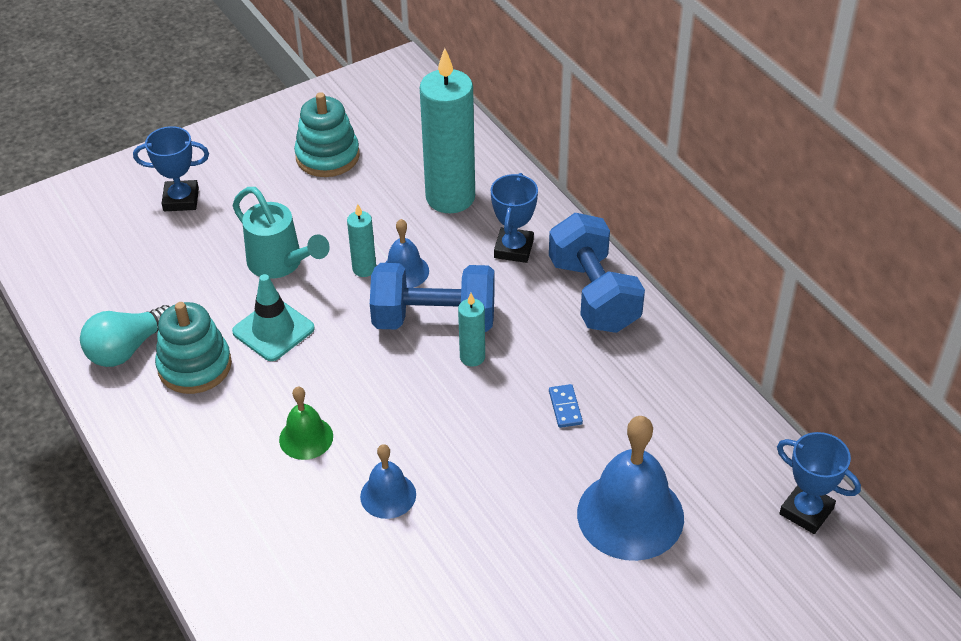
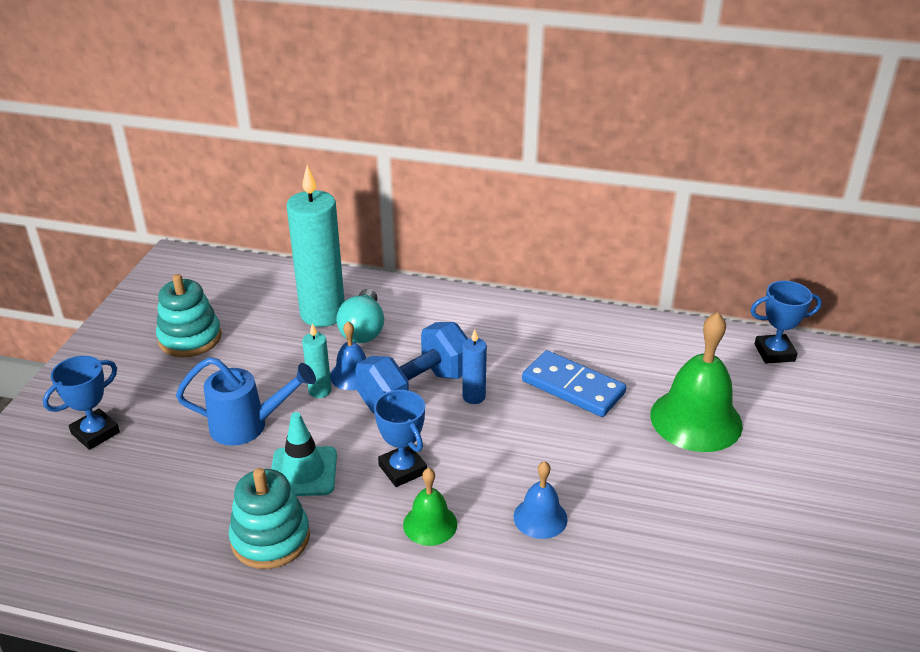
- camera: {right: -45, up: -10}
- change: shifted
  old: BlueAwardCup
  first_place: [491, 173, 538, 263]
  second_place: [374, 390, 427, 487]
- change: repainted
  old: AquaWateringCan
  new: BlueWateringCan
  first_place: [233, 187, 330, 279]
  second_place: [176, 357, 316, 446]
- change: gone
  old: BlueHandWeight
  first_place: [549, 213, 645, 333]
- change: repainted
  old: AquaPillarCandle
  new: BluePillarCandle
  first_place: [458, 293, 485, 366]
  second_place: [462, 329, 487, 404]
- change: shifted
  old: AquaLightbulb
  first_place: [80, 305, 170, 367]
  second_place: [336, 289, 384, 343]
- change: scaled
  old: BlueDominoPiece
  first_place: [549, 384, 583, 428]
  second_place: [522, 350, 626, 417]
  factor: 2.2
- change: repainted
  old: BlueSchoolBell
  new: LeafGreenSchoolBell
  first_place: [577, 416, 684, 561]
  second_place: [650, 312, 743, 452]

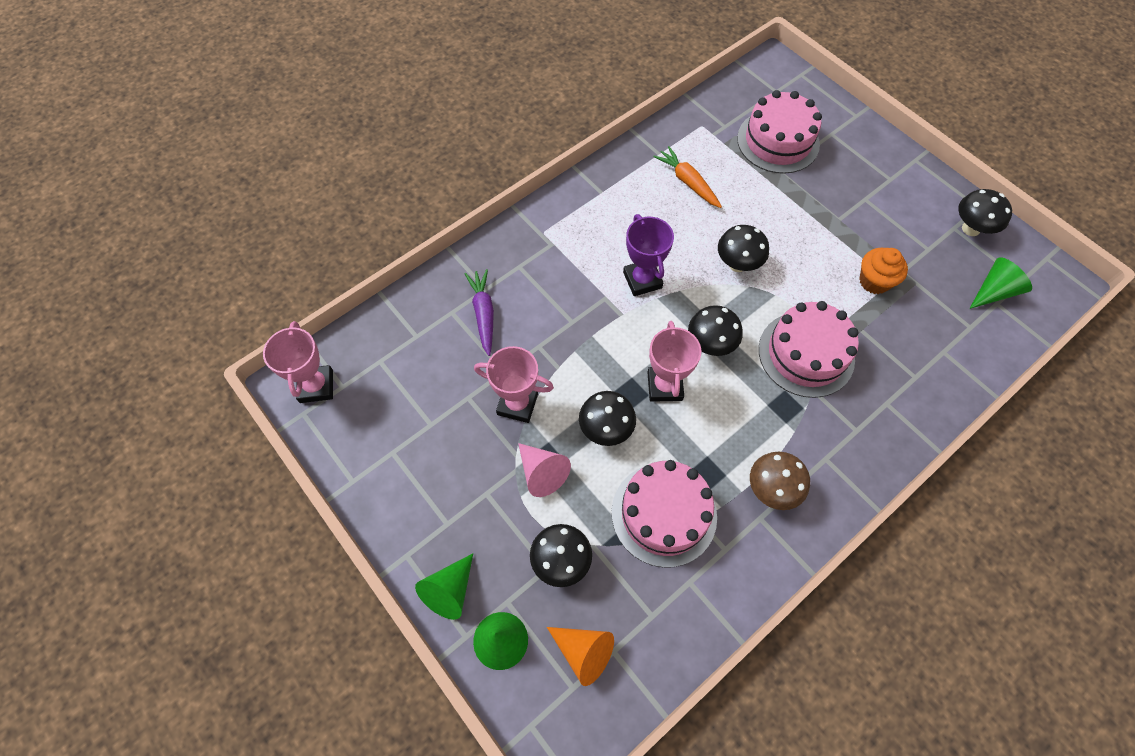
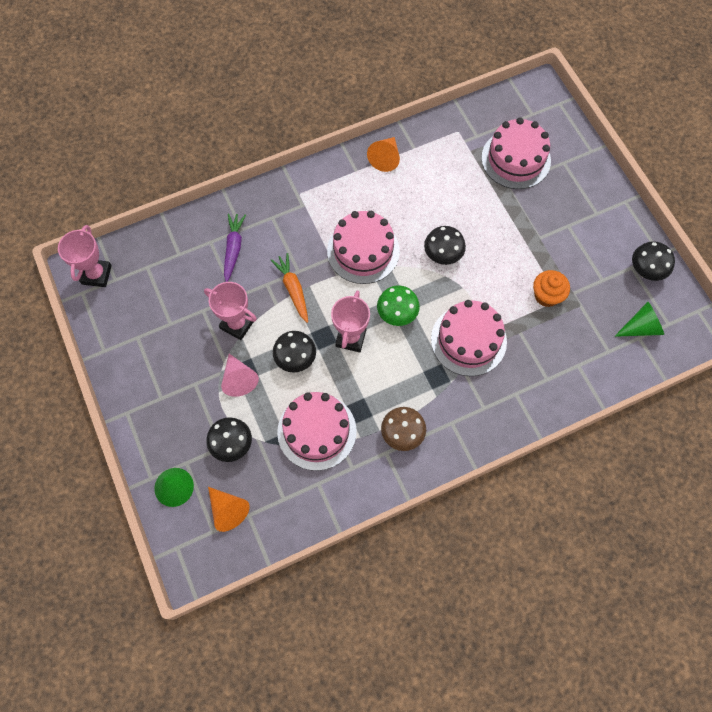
- camera: {right: 15, up: 5}
- change: shifted
  old: BrightOrangeToyCarrot
  first_place: [653, 146, 722, 208]
  second_place: [271, 253, 308, 323]
- change: swapped
  old: RoyalPurpleAwardCup
  new: RosyCake
  first_place: [623, 214, 674, 296]
  second_place: [327, 211, 400, 284]
- change: repainted
  old: BlackToadstool
  new: LeafGreenToadstool
  first_place: [688, 305, 743, 356]
  second_place: [377, 285, 420, 326]
- change: gone
  old: LeafGreenSolidCone
  first_place: [415, 553, 473, 620]
- change: new
  new: BrightOrangeSolidCone
  second_place: [367, 137, 400, 172]

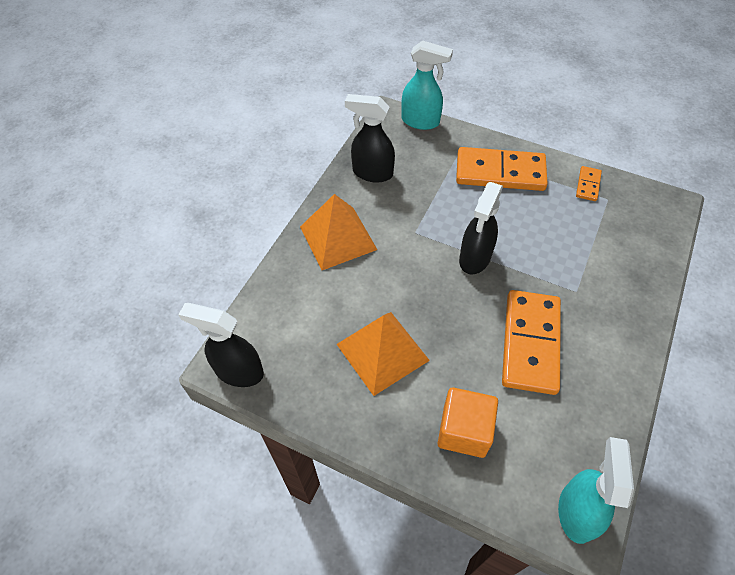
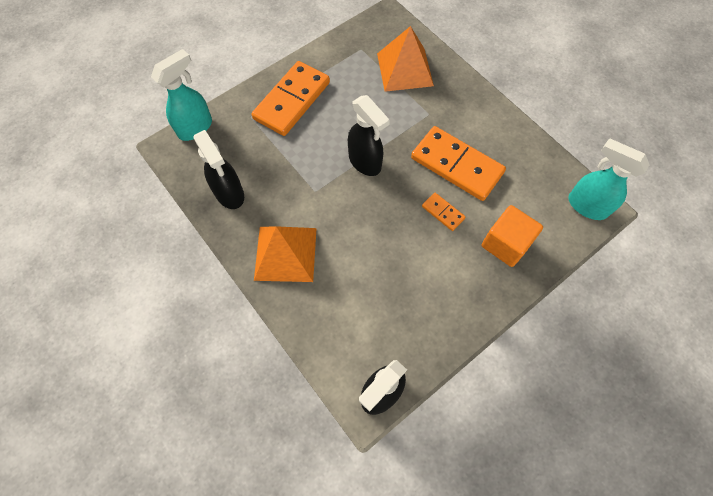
- camera: {right: -65, up: 10}
- change: rotated
  old: BlackSprayCleaner
  first_place: [345, 94, 395, 183]
  second_place: [193, 130, 244, 209]
  degrees: -75
- change: shifted
  old: BrightOrangeDominoPiece
  first_place: [576, 166, 602, 201]
  second_place: [422, 193, 466, 231]
- change: shifted
  old: BrightOrangePyramidShape
  first_place: [337, 312, 430, 396]
  second_place: [377, 26, 434, 92]

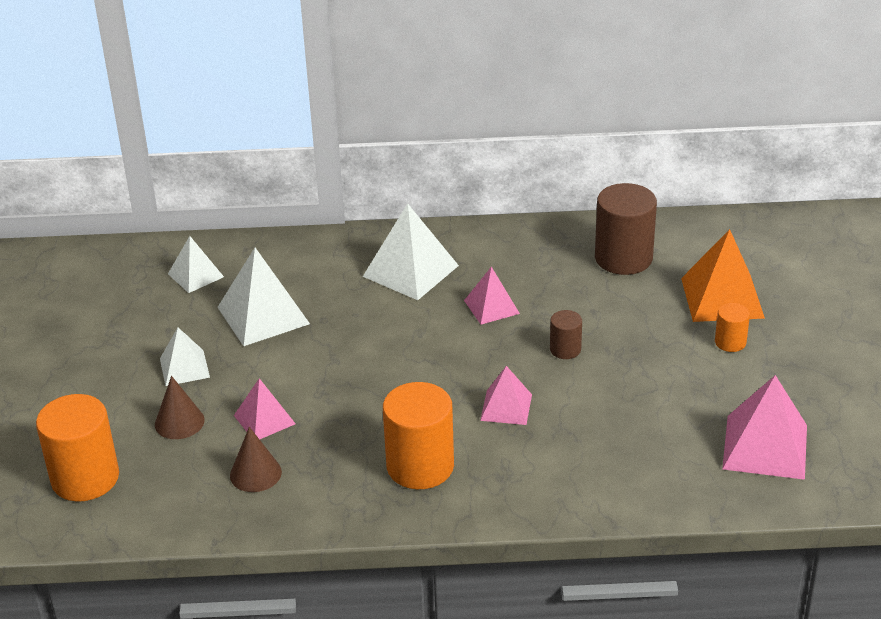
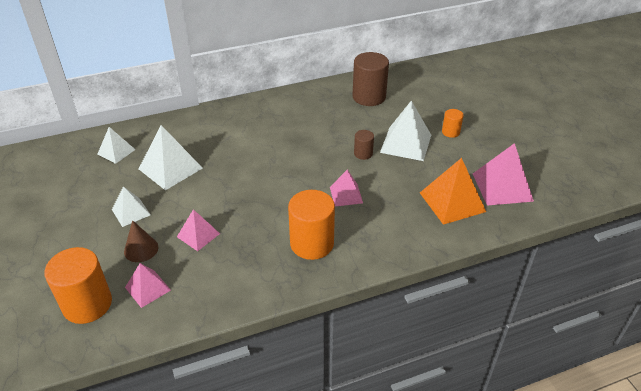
- camera: {right: -20, up: 5}
- change: shifted
  old: SnowWhitePyramidShape
  first_place: [363, 203, 459, 300]
  second_place: [380, 101, 431, 161]
- change: shifted
  old: BrightOrangePyramidShape
  first_place: [681, 229, 765, 322]
  second_place: [420, 158, 486, 225]
- change: shifted
  old: RosyPyramidShape
  first_place: [464, 266, 520, 324]
  second_place: [125, 263, 171, 308]
- change: gone
  old: BrownSolidCone
  first_place: [230, 427, 282, 492]

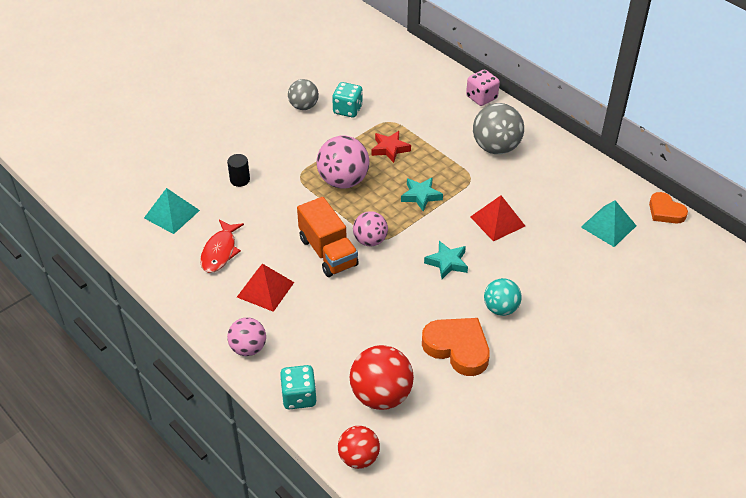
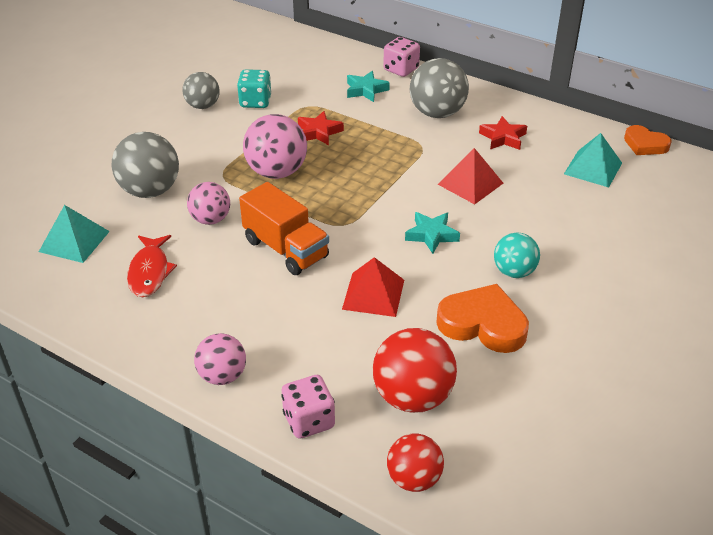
- camera: {right: -15, up: -5}
- change: swapped
  old: BlackCylinder
  new: GrayPlayBall
  first_place: [227, 154, 250, 187]
  second_place: [112, 132, 179, 198]
- change: shifted
  old: AquaStar
  first_place: [401, 177, 443, 211]
  second_place: [347, 71, 390, 102]
- change: shifted
  old: RosyPlayBall
  first_place: [353, 211, 388, 246]
  second_place: [187, 182, 230, 225]
- change: shifted
  old: CrimsonPyramidShape
  first_place: [237, 264, 294, 312]
  second_place: [342, 257, 404, 317]
- change: repainted
  old: AquaDie
  new: RosyDie
  first_place: [280, 365, 316, 409]
  second_place: [281, 375, 335, 439]
- change: new
  new: CrimsonStar
  second_place: [479, 116, 527, 150]

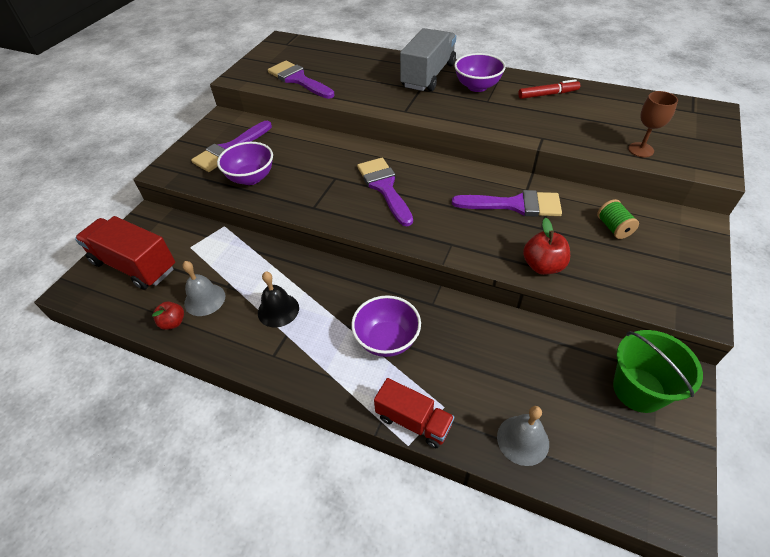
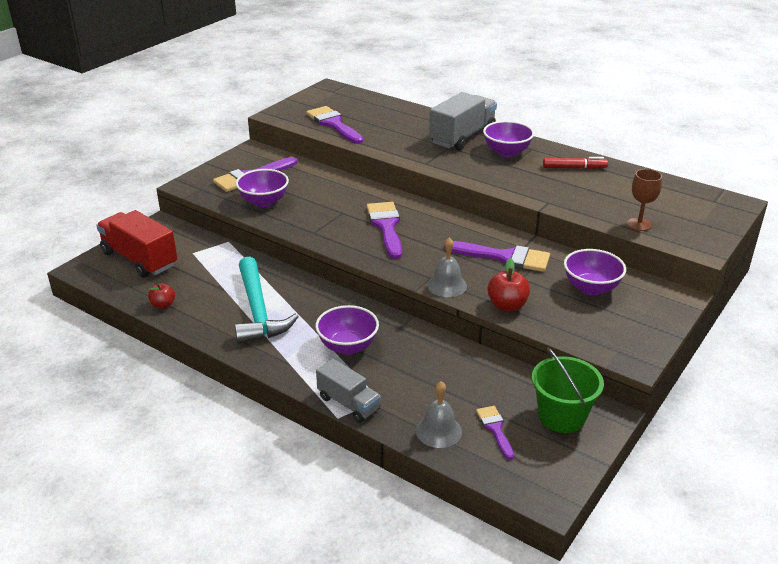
- camera: {right: 10, up: -15}
- change: swapped
  old: LeafGreenReelOfThread
  new: RoyalPurpleBowl
  first_place: [597, 199, 639, 239]
  second_place: [564, 249, 626, 295]
- change: shifted
  old: GraySchoolBell
  first_place: [183, 261, 225, 316]
  second_place: [427, 238, 467, 297]
- change: swapped
  old: BlackSchoolBell
  new: AquaClawHammer
  first_place: [258, 272, 299, 327]
  second_place: [235, 256, 299, 344]
- change: repainted
  old: CrimsonTruck
  new: GrayTruck
  first_place: [374, 378, 454, 448]
  second_place: [316, 359, 381, 423]
- change: new
  new: RoyalPurplePaintBrush
  second_place: [476, 406, 514, 460]

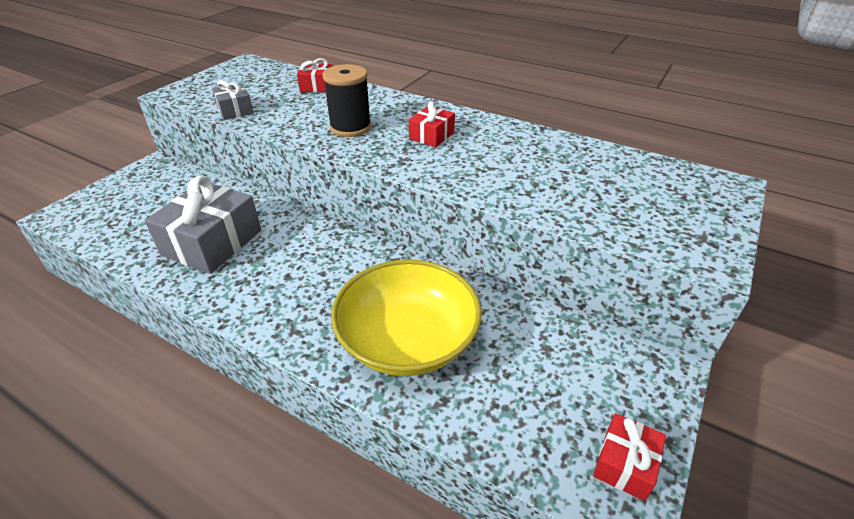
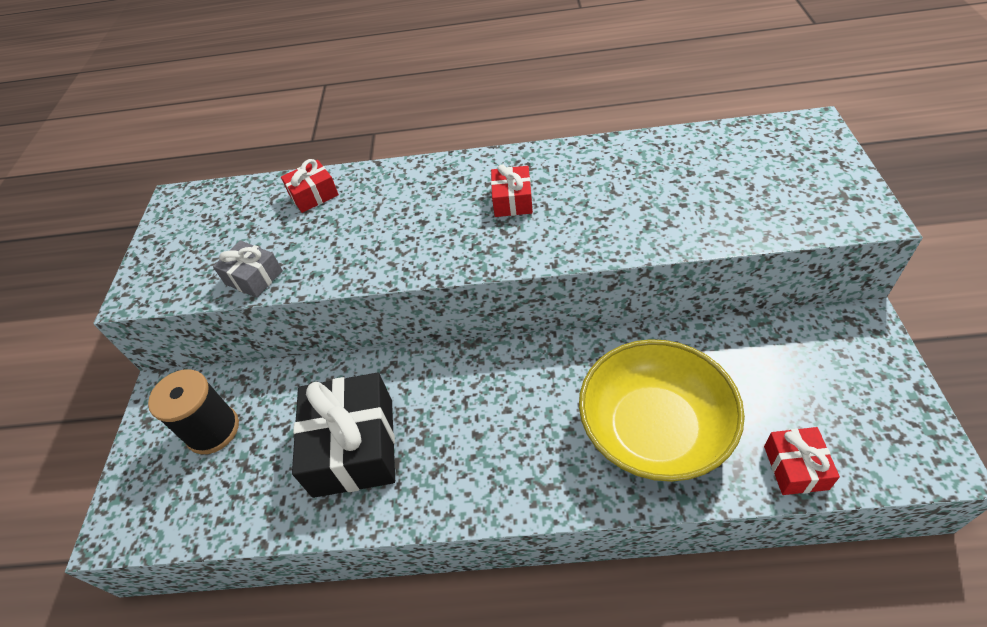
- camera: {right: -25, up: 10}
- change: shifted
  old: BlackReelOfThread
  first_place: [323, 64, 372, 137]
  second_place: [148, 369, 239, 454]
- change: repainted
  old: GrayWrappedGift
  new: BlackWrappedGift
  first_place: [145, 176, 261, 274]
  second_place: [292, 372, 395, 498]
- change: shifted
  old: CrimsonWrappedGift
  first_place: [593, 413, 666, 501]
  second_place: [764, 427, 840, 495]

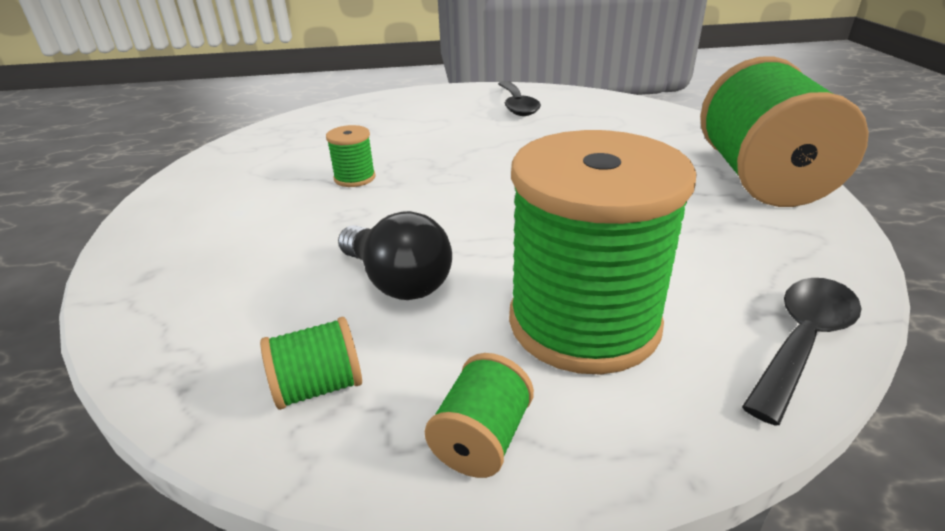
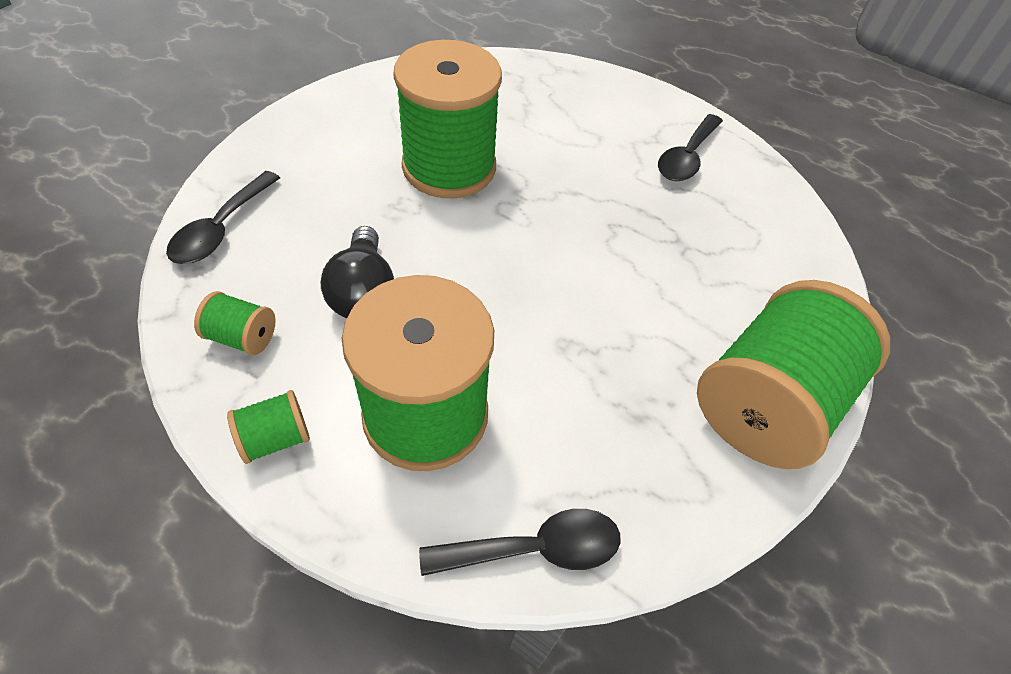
- camera: {right: 35, up: 20}
- change: scaled
  old: LeafGreenReelOfThread
  first_place: [326, 125, 376, 187]
  second_place: [393, 40, 502, 198]
  factor: 2.41
- change: new
  new: BlackSpoon
  second_place: [166, 171, 280, 264]

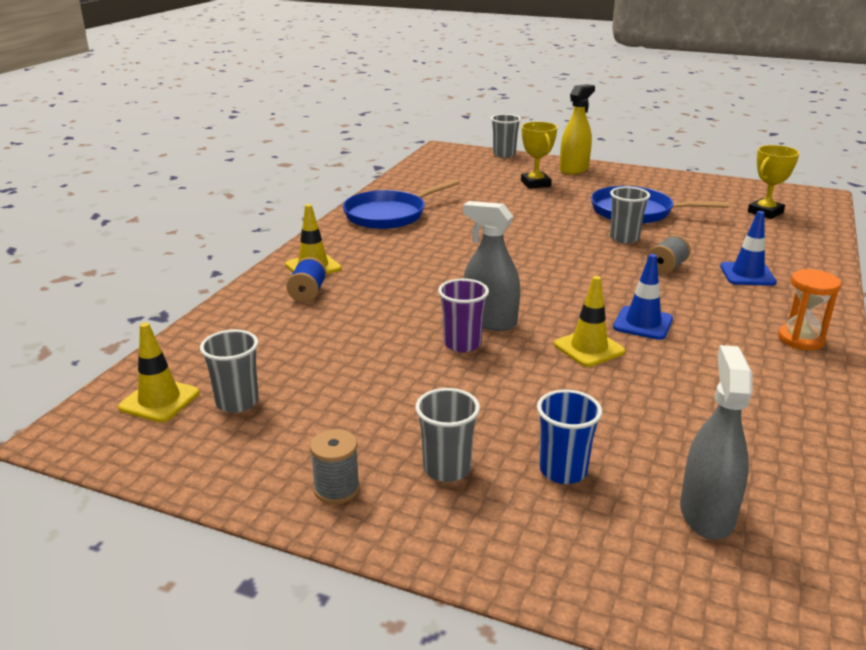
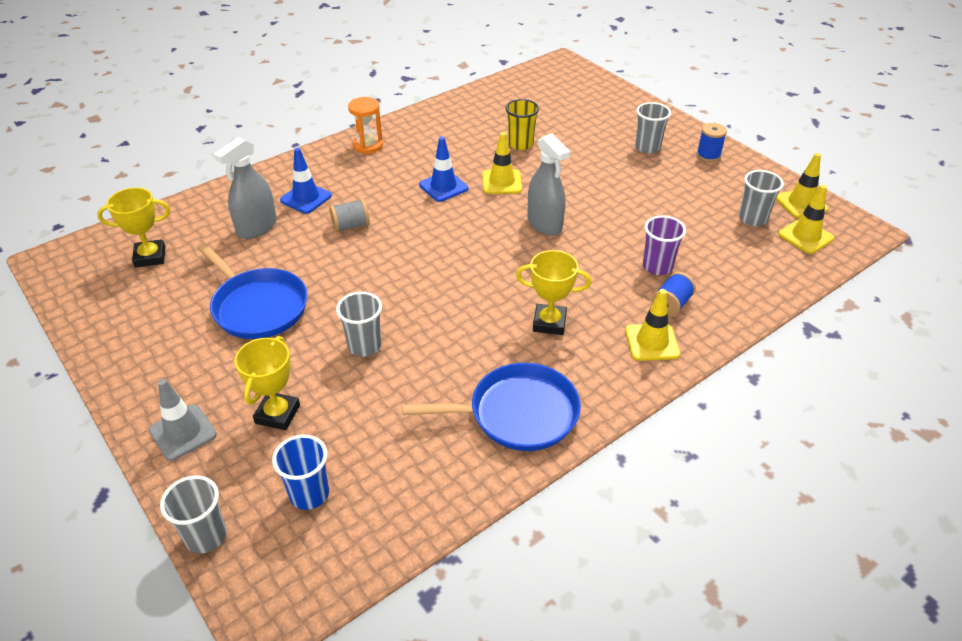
- camera: {right: -150, up: 15}
- change: swapped
  old: YellowSprayCleaner
  new: GrayTrafficCone
  first_place: [560, 84, 595, 175]
  second_place: [149, 379, 217, 461]
- change: shifted
  old: GrayBeaker
  first_place: [610, 187, 650, 243]
  second_place: [336, 292, 382, 357]
- change: shifted
  old: RoyalPurpleBeaker
  first_place: [438, 279, 489, 352]
  second_place: [643, 215, 686, 275]
- change: shifted
  old: GraySprayCleaner
  first_place: [680, 345, 752, 540]
  second_place: [214, 137, 277, 239]
- change: shifted
  old: BlueBeaker
  first_place: [537, 390, 603, 484]
  second_place: [272, 435, 329, 510]
- change: repainted
  old: GrayReelOfThread
  new: BlueReelOfThread
  first_place: [310, 429, 360, 504]
  second_place: [696, 123, 727, 162]
- change: new
  new: YellowBeaker
  second_place: [505, 99, 539, 150]
- change: new
  new: YellowTrafficCone
  second_place: [776, 153, 828, 218]
- change: new
  new: YellowAwardCup
  second_place: [516, 250, 591, 335]

